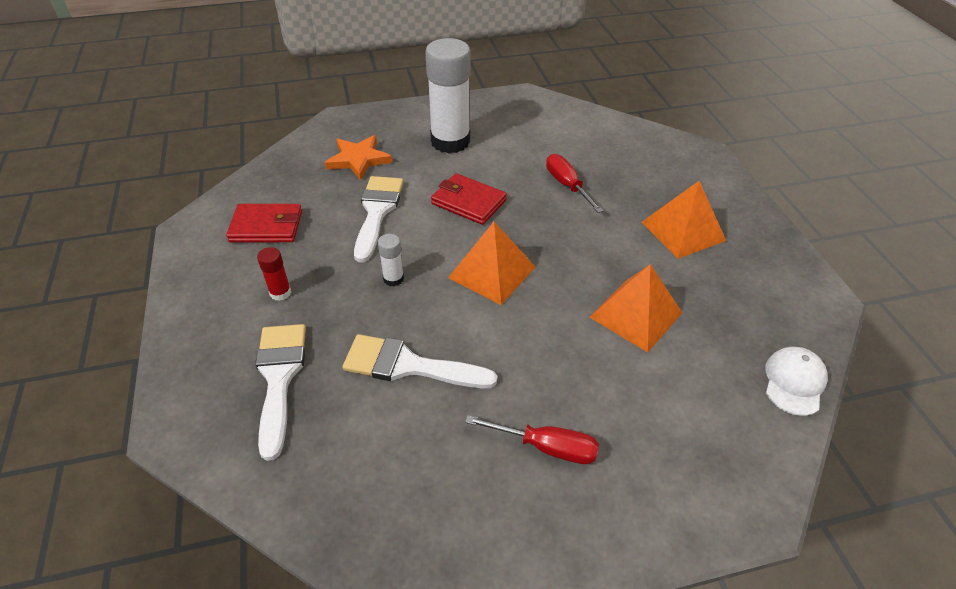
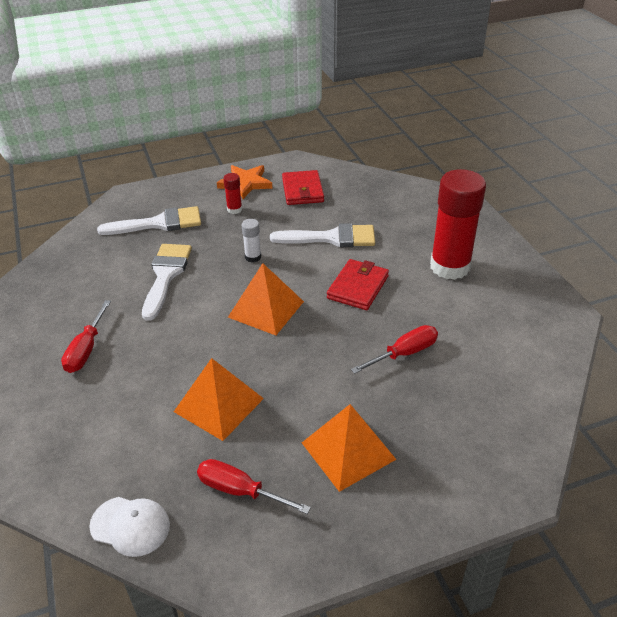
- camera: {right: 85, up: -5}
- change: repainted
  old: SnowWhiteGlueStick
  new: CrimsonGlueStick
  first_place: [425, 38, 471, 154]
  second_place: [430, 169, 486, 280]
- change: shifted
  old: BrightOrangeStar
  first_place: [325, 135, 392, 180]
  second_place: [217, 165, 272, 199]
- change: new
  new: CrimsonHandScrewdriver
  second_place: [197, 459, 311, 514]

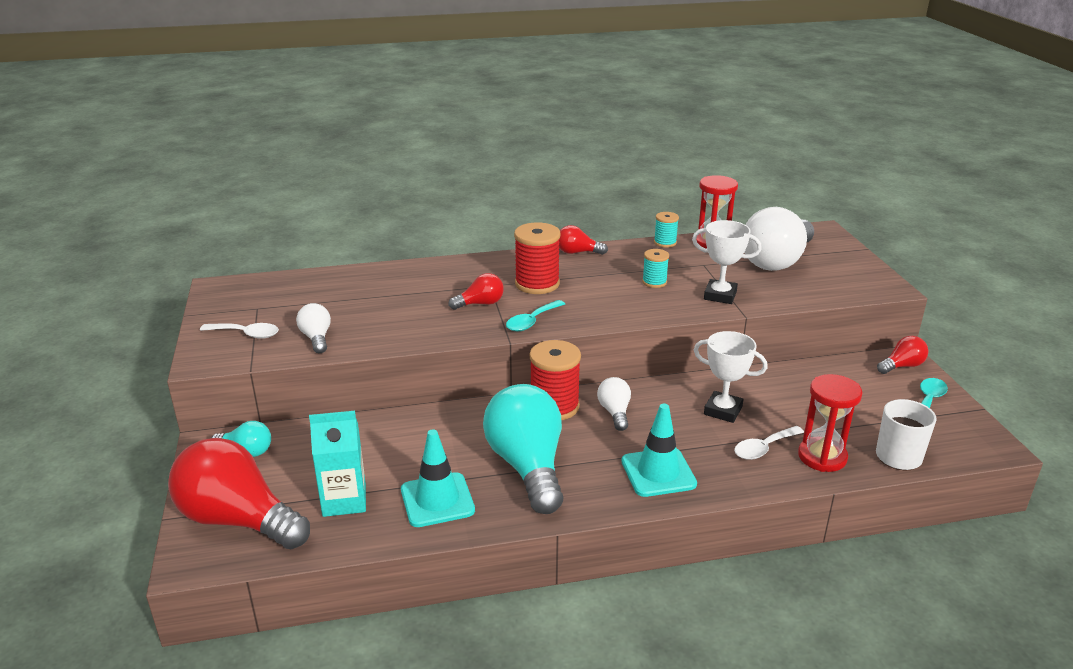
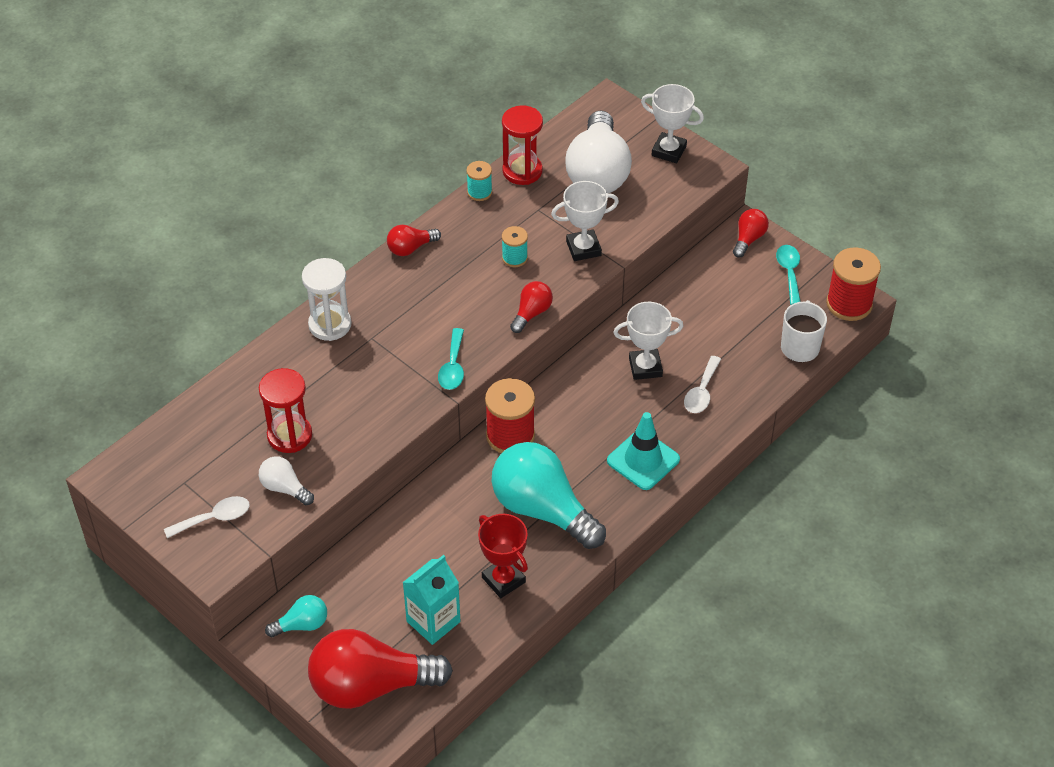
- camera: {right: -35, up: 20}
- change: shifted
  old: CrimsonReelOfThread
  first_place: [514, 222, 560, 294]
  second_place: [826, 247, 881, 321]
- change: shifted
  old: CrimsonLightbulb
  first_place: [449, 273, 504, 310]
  second_place: [510, 281, 553, 333]
- change: shifted
  old: CrimsonSandglass
  first_place: [798, 374, 863, 472]
  second_place: [259, 368, 312, 453]
- change: gone
  old: SnowWhiteLightbulb
  first_place: [597, 377, 631, 431]
- change: swapped
  old: AquaTrafficCone
  new: CrimsonAwardCup
  first_place: [401, 429, 475, 527]
  second_place: [478, 514, 528, 598]
- change: new
  new: SnowWhiteAwardCup
  second_place: [641, 84, 704, 163]
- change: new
  new: SnowWhiteSandglass
  second_place: [302, 258, 352, 341]

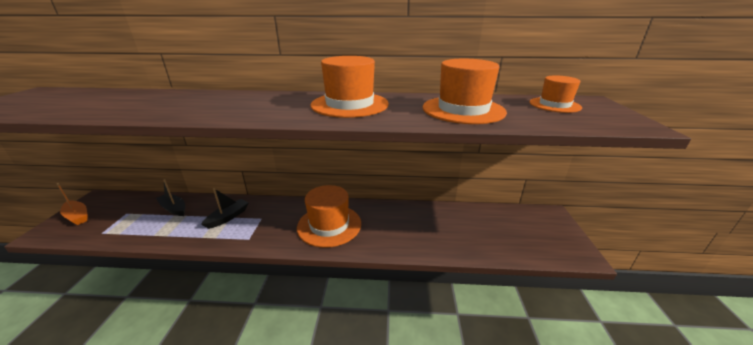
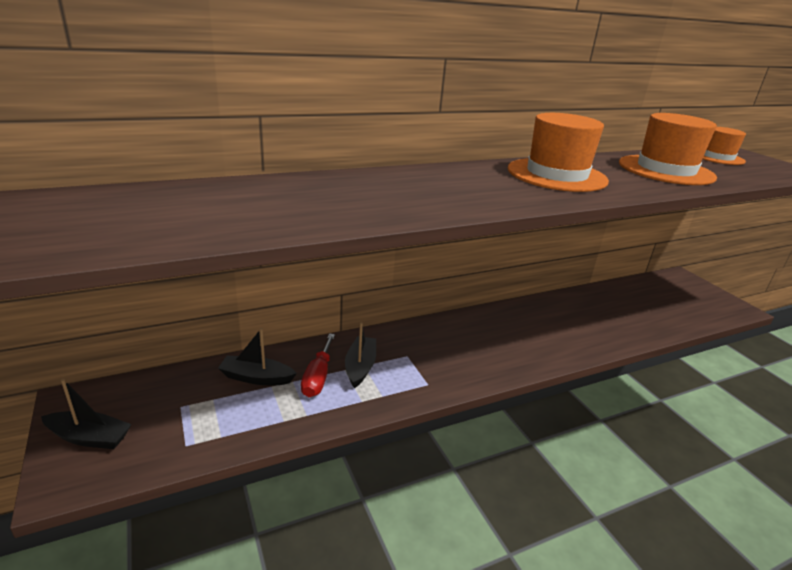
- camera: {right: -30, up: 0}
- change: repainted
  old: BrightOrangeBoat
  new: BlackBoat
  first_place: [57, 183, 88, 225]
  second_place: [41, 379, 132, 449]
- change: gone
  old: BrightOrangeHat
  first_place: [297, 185, 361, 248]
- change: new
  new: CrimsonHandScrewdriver
  second_place: [301, 333, 335, 397]

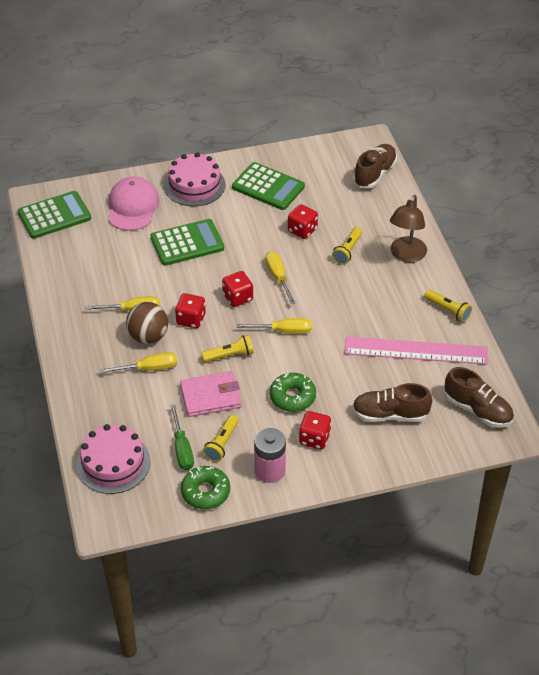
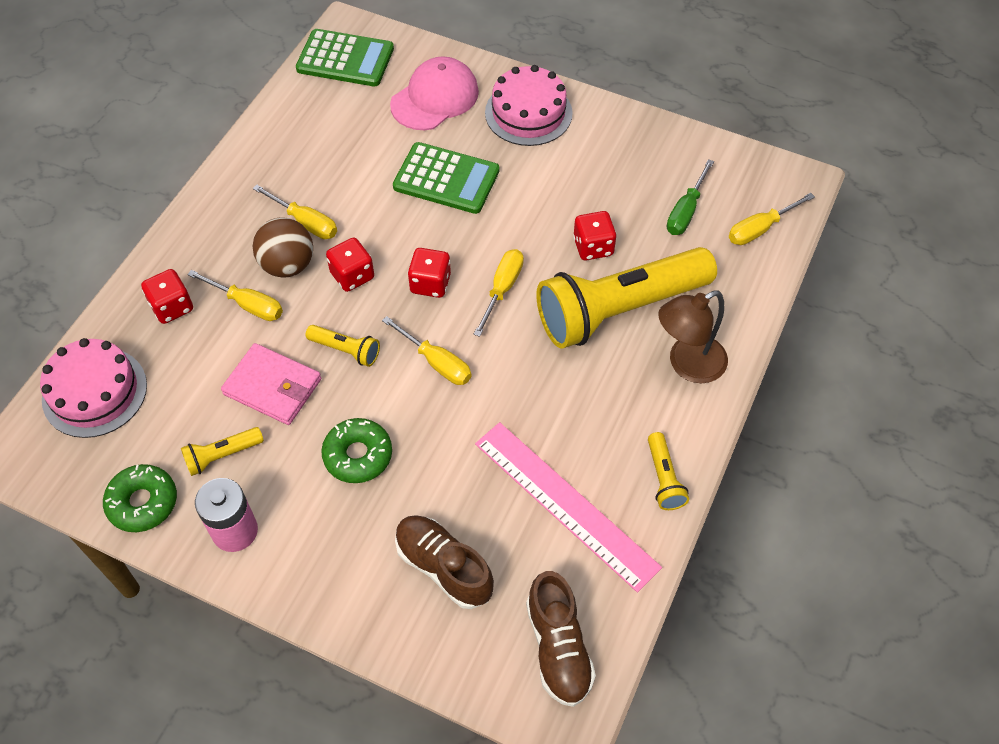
- camera: {right: 40, up: 10}
- change: swapped
  old: BrownSneaker
  new: YellowHandScrewdriver
  first_place: [353, 144, 397, 188]
  second_place: [729, 193, 815, 245]
- change: gone
  old: LeafGreenCalculator
  first_place: [232, 162, 305, 210]
- change: scaled
  old: YellowTorch
  first_place: [332, 227, 362, 265]
  second_place: [536, 247, 717, 349]
  factor: 2.46
- change: shifted
  old: LeafGreenHandScrewdriver
  first_place: [170, 404, 194, 470]
  second_place: [667, 159, 714, 235]
- change: shifted
  old: CrimsonDie
  first_place: [299, 411, 331, 449]
  second_place: [141, 269, 193, 324]

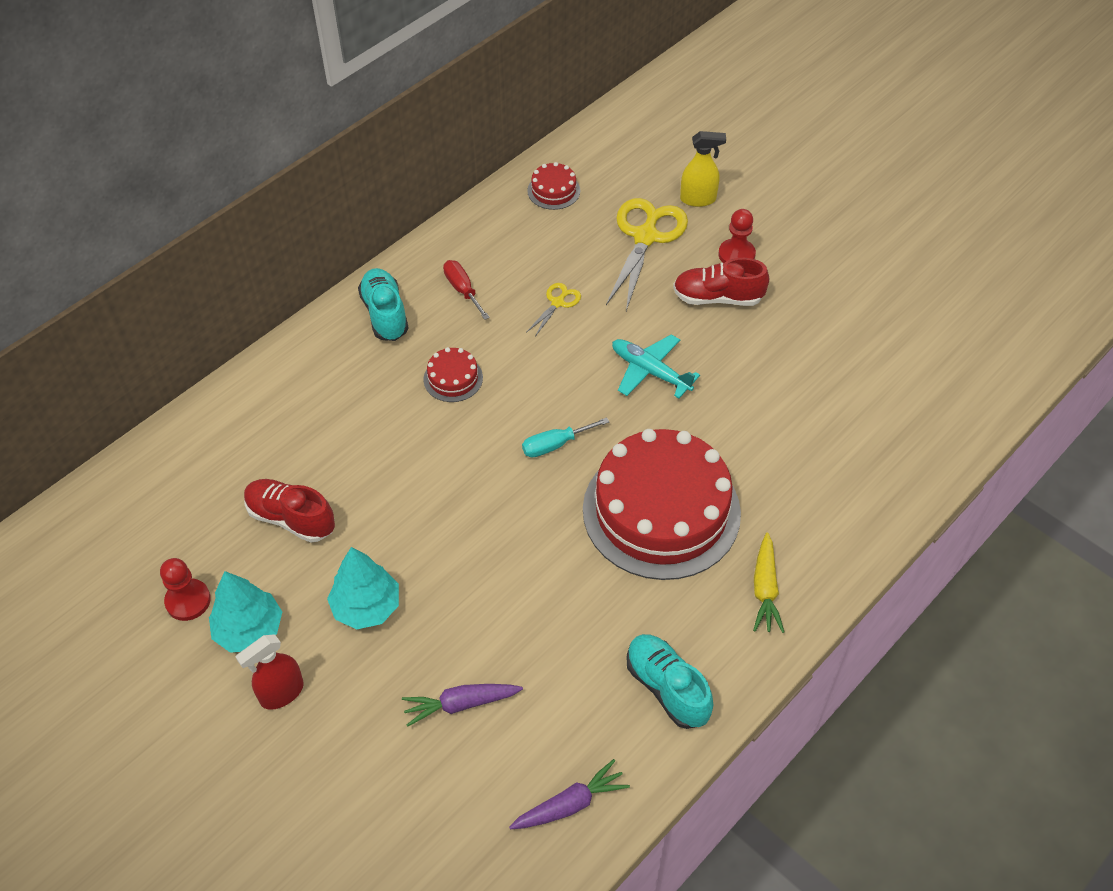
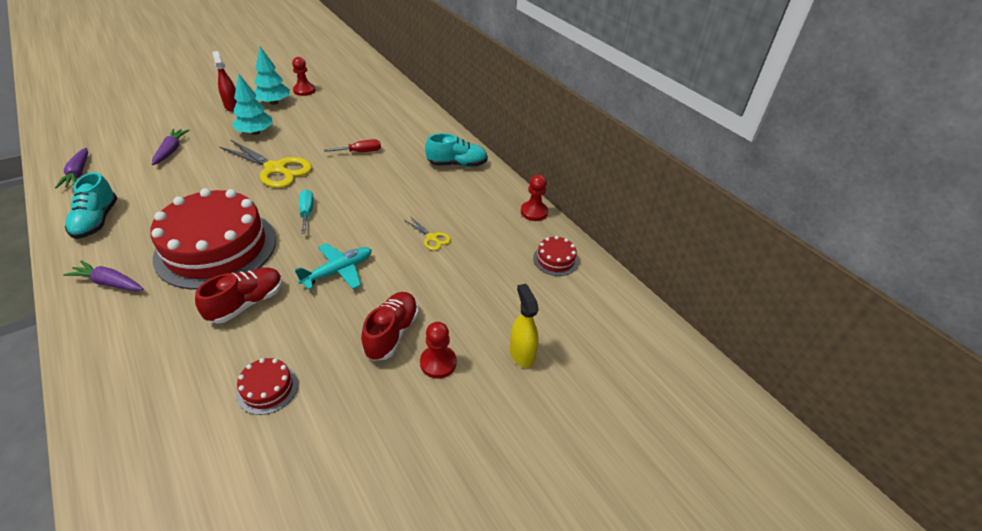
- camera: {right: 100, up: -10}
- change: rotated
  old: YellowSprayCleaner
  first_place: [680, 131, 726, 207]
  second_place: [510, 284, 539, 368]
  degrees: 150
- change: shifted
  old: YellowShears
  first_place: [606, 198, 688, 311]
  second_place: [220, 140, 312, 188]
- change: shifted
  old: CrimsonHandScrewdriver
  first_place: [443, 260, 490, 320]
  second_place: [324, 139, 381, 152]
- change: shifted
  old: CrimsonCake
  first_place: [423, 347, 483, 402]
  second_place: [236, 358, 298, 415]
- change: shifted
  old: CrimsonSneaker
  first_place: [244, 479, 335, 543]
  second_place: [195, 267, 283, 324]
- change: repainted
  old: YellowToyCarrot
  new: RoyalPurpleToyCarrot
  first_place: [753, 532, 785, 633]
  second_place: [63, 260, 143, 291]
- change: rotated
  old: AquaSneaker
  first_place: [627, 634, 713, 729]
  second_place: [65, 172, 117, 239]
  degrees: 105
- change: new
  new: CrimsonChessPawn
  second_place: [521, 174, 548, 221]

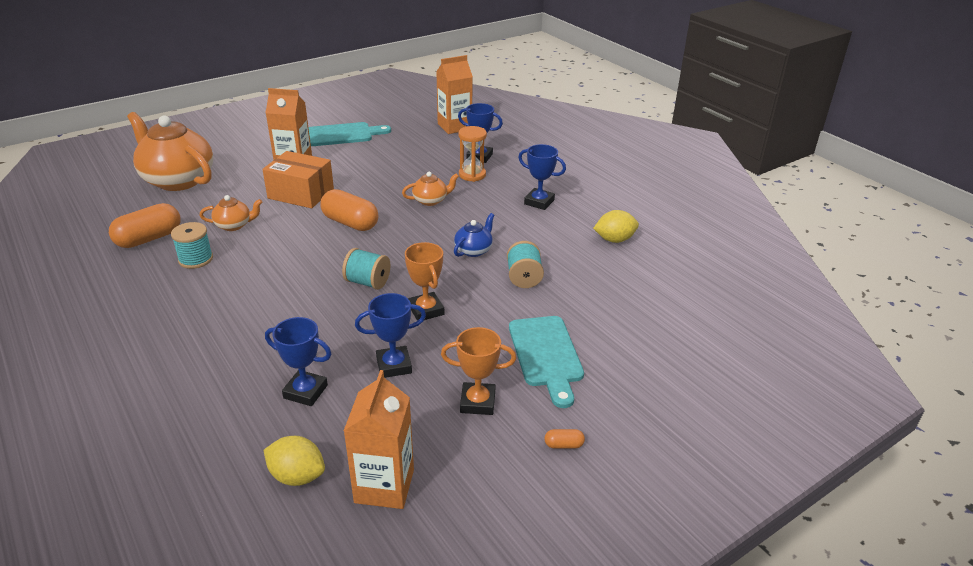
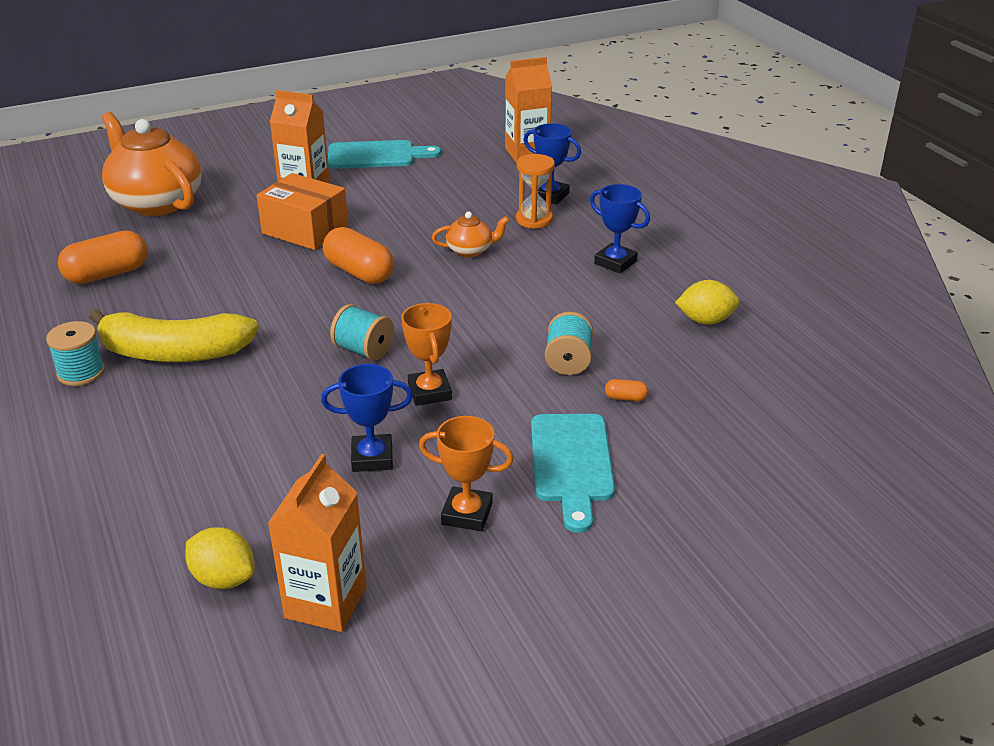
- camera: {right: 10, up: 0}
- change: gone
  old: BrightOrangeTeapot
  first_place: [199, 195, 262, 231]
- change: gone
  old: BlueTeapot
  first_place: [454, 213, 494, 257]
- change: shifted
  old: AquaReelOfThread
  first_place: [171, 222, 213, 269]
  second_place: [46, 321, 105, 386]
- change: gone
  old: BlueAwardCup
  first_place: [265, 317, 331, 406]
- change: shifted
  old: BrightOrangePillShape
  first_place: [545, 429, 585, 449]
  second_place: [605, 379, 648, 401]
- change: new
  new: YellowBananaFruit
  second_place: [89, 309, 259, 362]

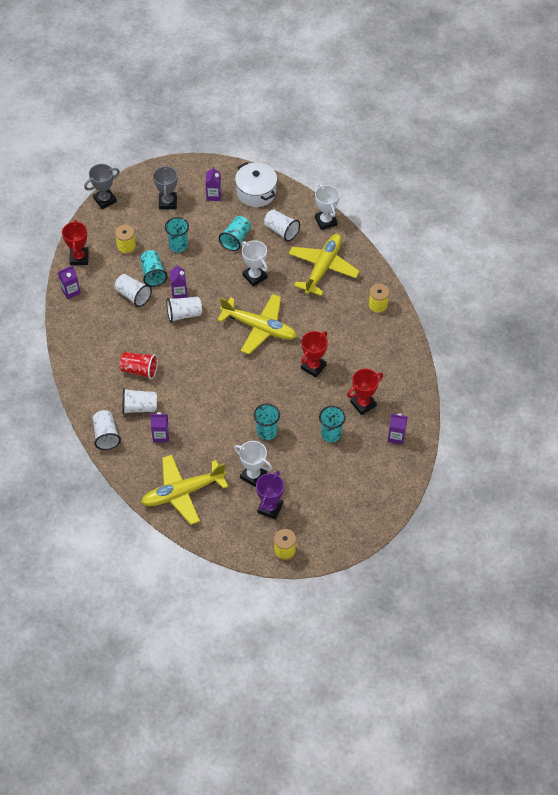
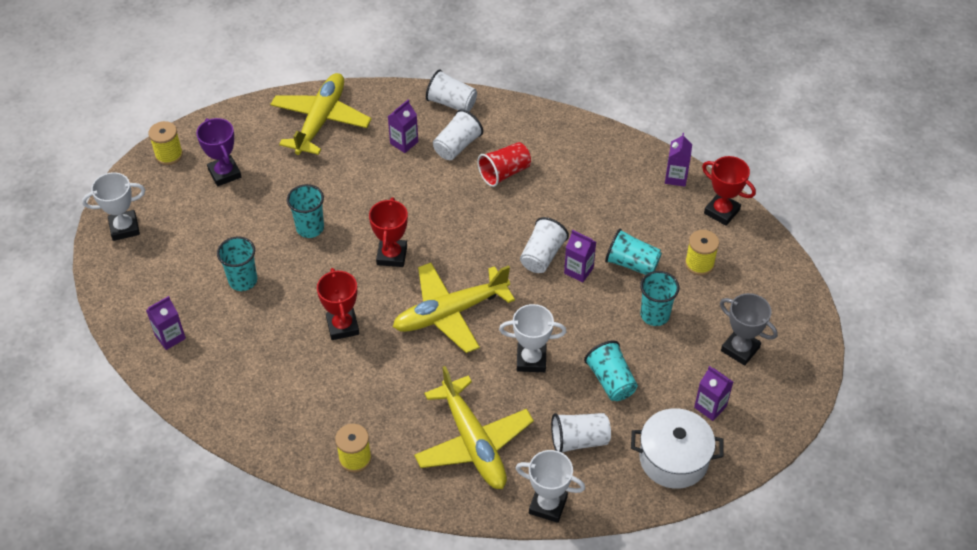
- camera: {right: 130, up: -5}
- change: gone
  old: GrayAwardCup
  first_place: [84, 164, 120, 209]
- change: gone
  old: SnowWhiteBeaker
  first_place: [115, 274, 152, 307]
- change: shifted
  old: CrimsonAwardCup
  first_place: [347, 369, 383, 415]
  second_place: [369, 197, 408, 267]
- change: shifted
  old: SnowWhiteAwardCup
  first_place: [234, 441, 273, 487]
  second_place: [82, 172, 145, 241]

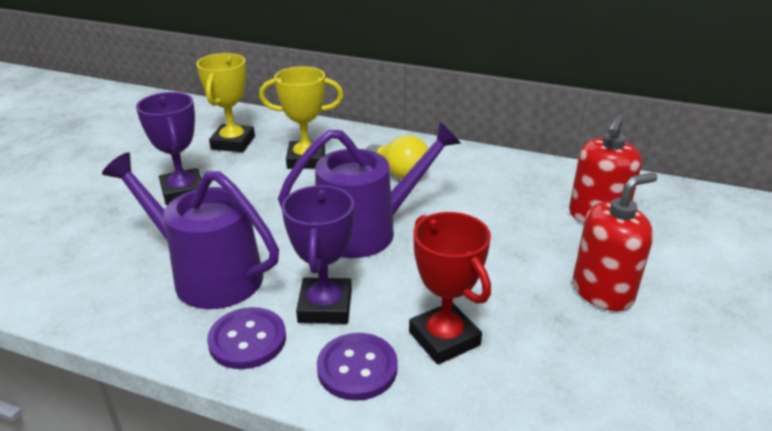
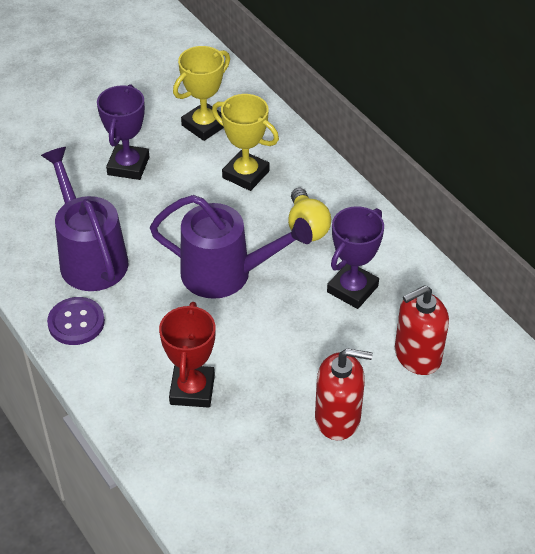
- camera: {right: 35, up: 15}
- change: shifted
  old: RoyalPurpleAwardCup
  first_place: [282, 185, 354, 324]
  second_place: [327, 206, 384, 309]
- change: gone
  old: RoyalPurpleButton
  first_place: [317, 333, 398, 401]

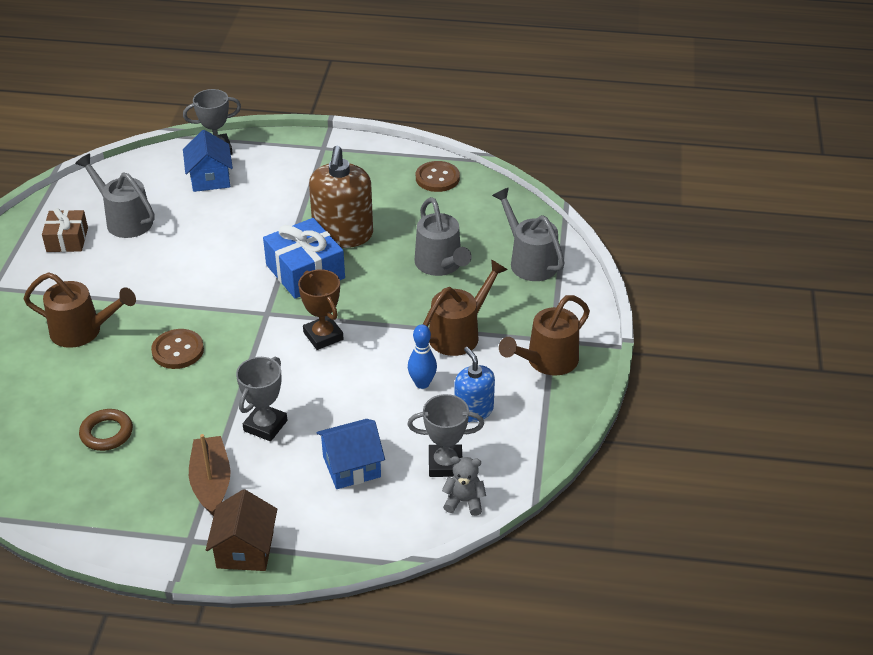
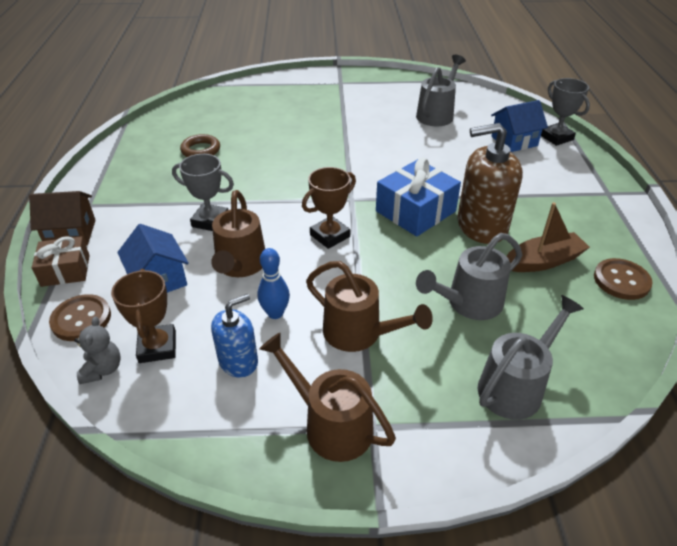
- camera: {right: 80, up: 0}
- change: shifted
  old: BrownWrappedGift
  first_place: [42, 208, 88, 252]
  second_place: [31, 236, 90, 287]
- change: shifted
  old: BrownWateringCan
  first_place: [23, 272, 136, 348]
  second_place: [211, 190, 265, 277]
- change: shifted
  old: BrownButton
  first_place: [151, 329, 204, 369]
  second_place: [49, 294, 111, 341]
- change: repainted
  old: GrayAwardCup
  new: BrownAwardCup
  first_place: [407, 394, 484, 477]
  second_place: [111, 269, 176, 363]
- change: shifted
  old: BrownBoat
  first_place: [189, 434, 231, 516]
  second_place: [507, 202, 590, 272]

